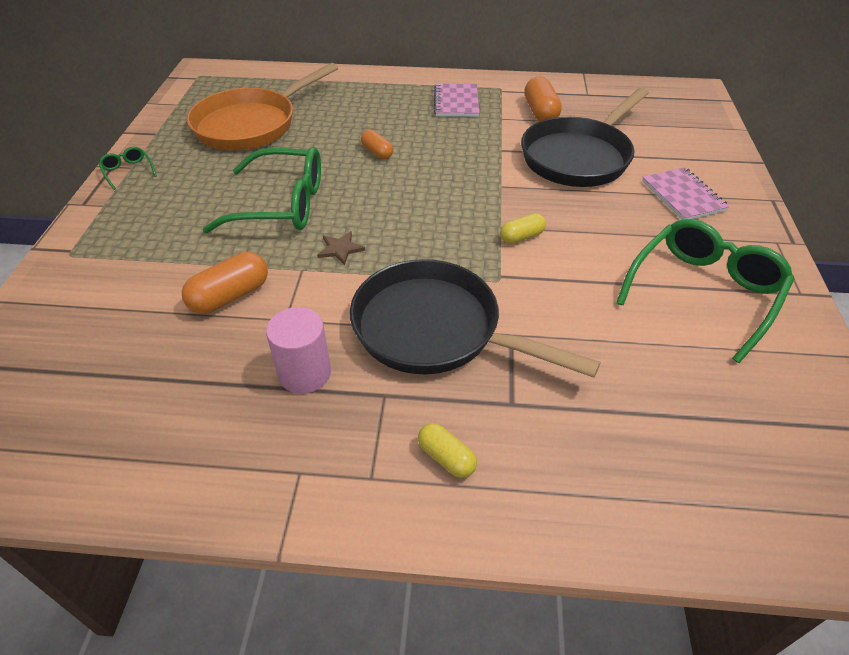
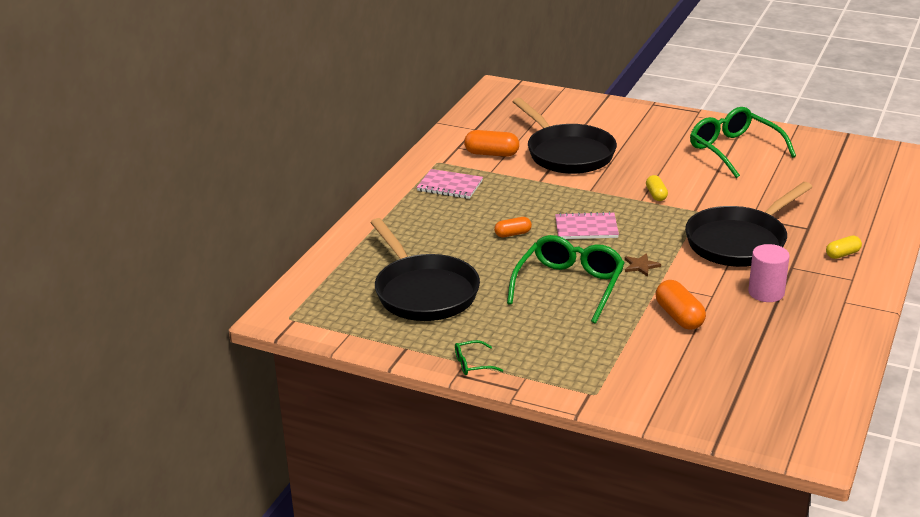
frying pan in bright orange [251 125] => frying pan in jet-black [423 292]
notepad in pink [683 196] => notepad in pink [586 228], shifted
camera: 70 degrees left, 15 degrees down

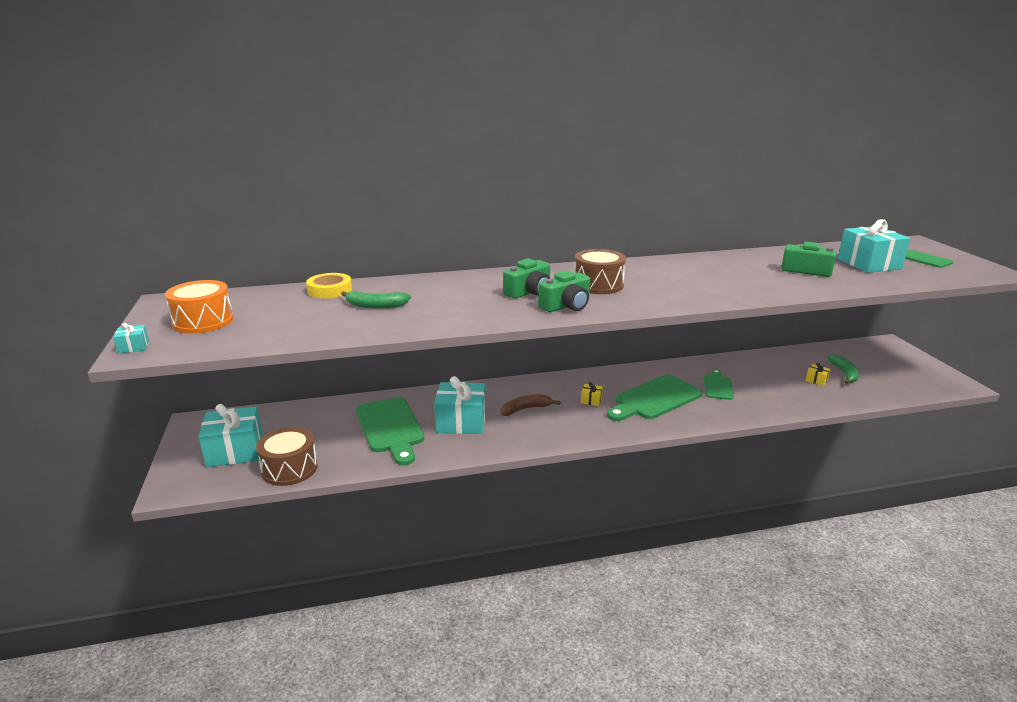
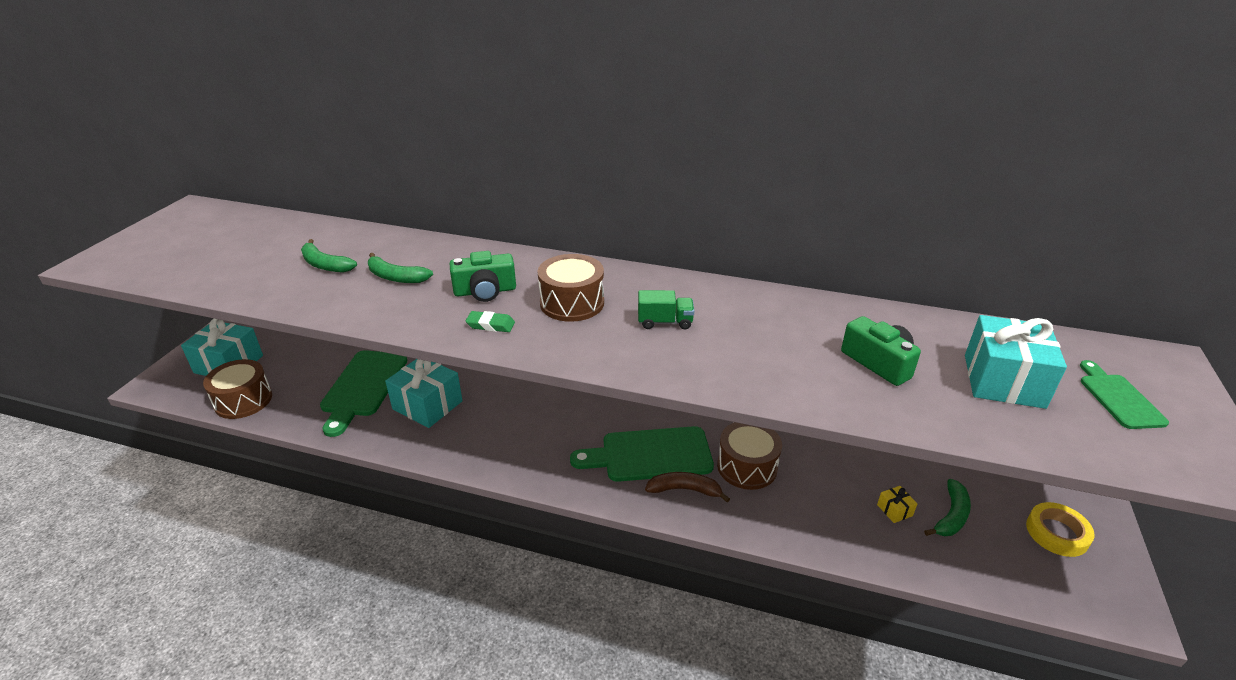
compact camera in green [566 306] => eraser in green [490 325]
sticky tape in golden [330 290] => sticky tape in golden [1057 533], shifted
snare drum in bright orange [203 321] => nothing
present in teal [133 347] => nothing
chopping board in green [717 386] => snare drum in brown [747 467]
present in golden [591 400] => nothing
toy banana in brown [525 409] => toy banana in brown [684 490], shifted
nothing => toy banana in green [396 277]
nothing => truck in green [665 322]
camera: 30 degrees right, 10 degrees up

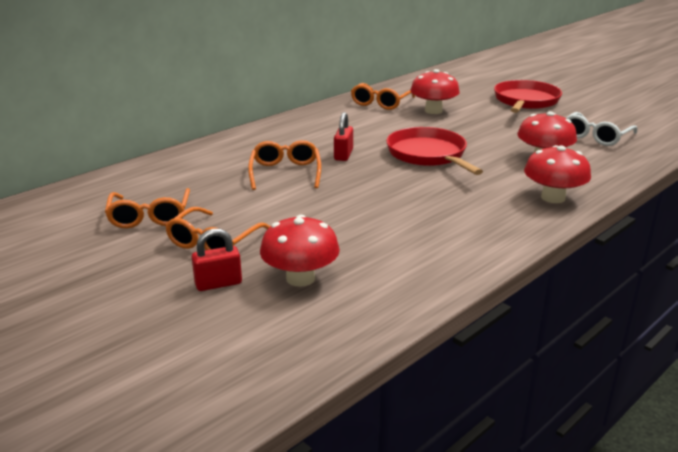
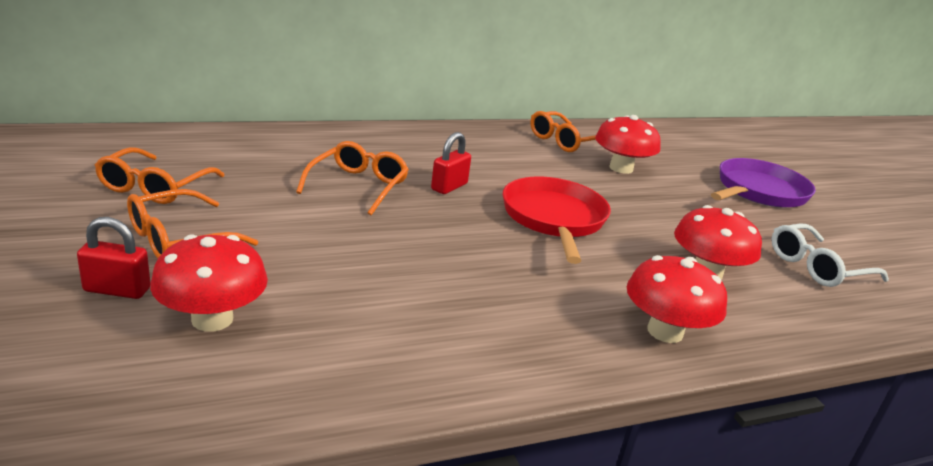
frying pan in crimson [525 101] => frying pan in violet [759 191]
camera: 20 degrees right, 0 degrees up

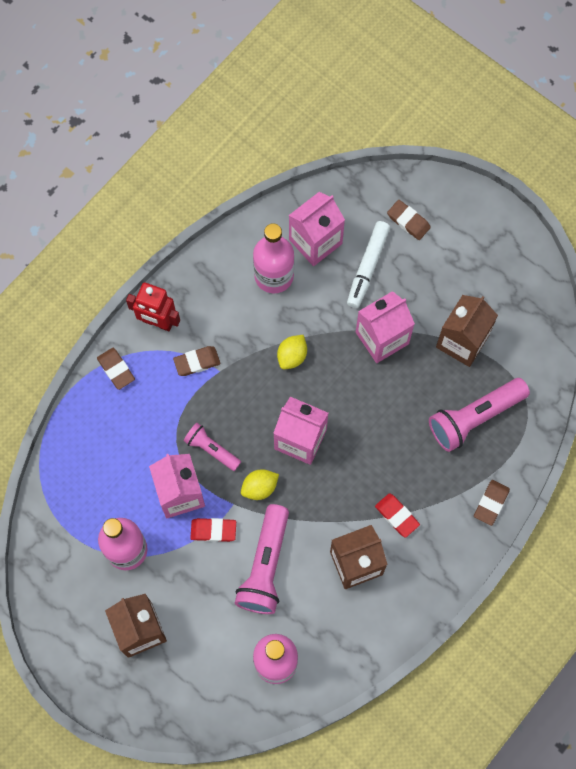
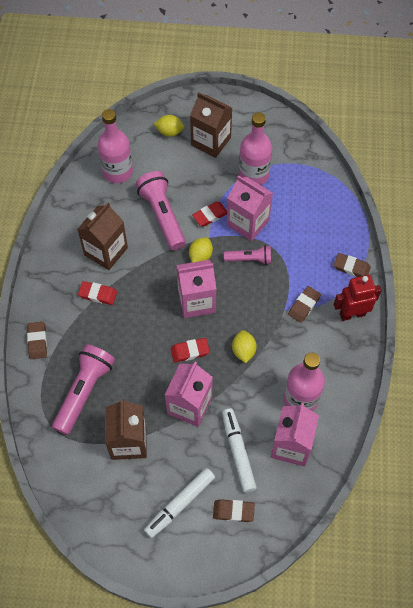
nothing => toy lemon in golden [169 132]
nothing => eraser in crimson [190 351]
nothing => marker pen in snow-white [180 504]
camera: 145 degrees right, 10 degrees down

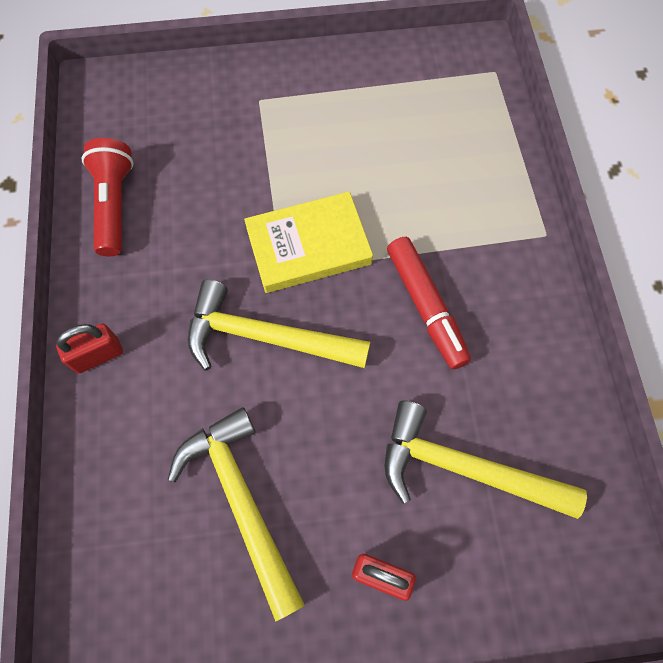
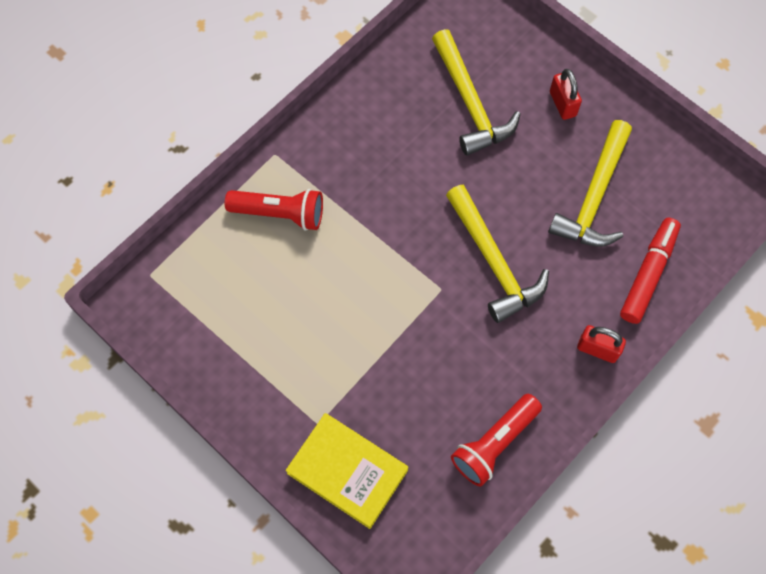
book in golden [308 246] => book in golden [347 471], shifted
marker pen in crimson [425 307] => marker pen in crimson [648 274], shifted
nothing => torch in crimson [280 214]
camera: 130 degrees left, 0 degrees up

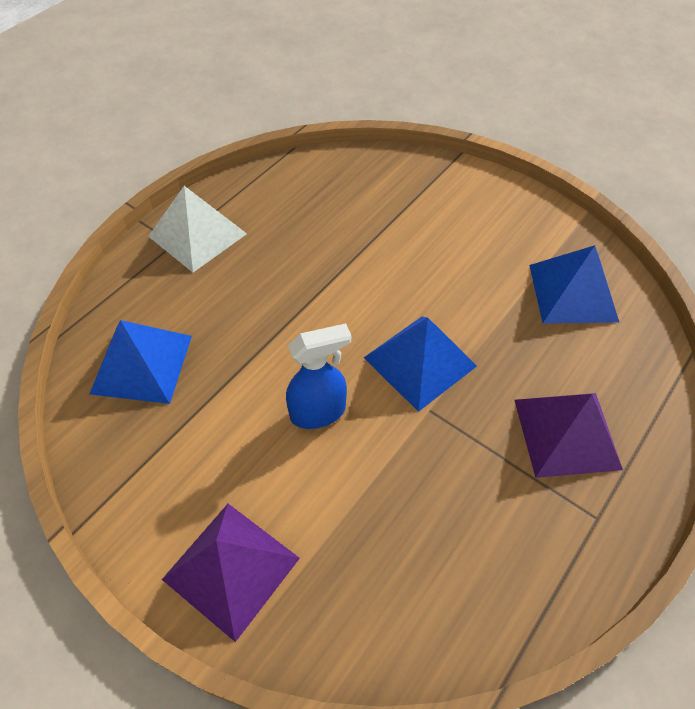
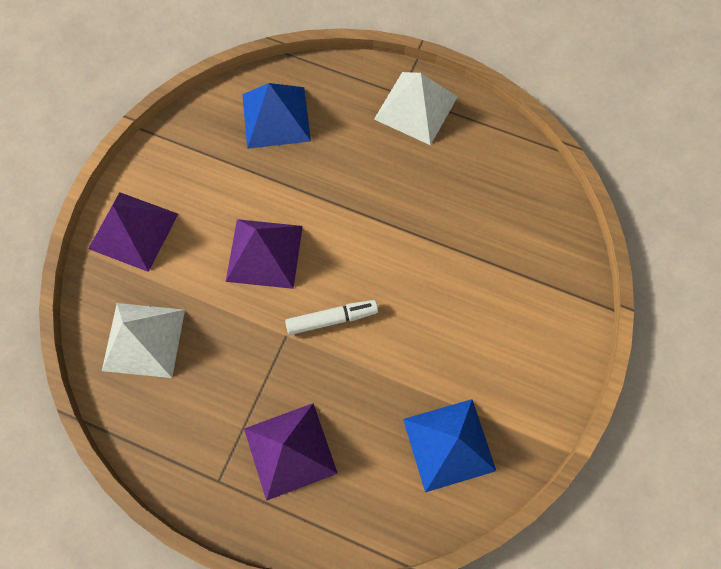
solid pyramid in blue [420 361] => marker pen in snow-white [332 319]
sprayer in blue [318 412] => solid pyramid in violet [264 253]
nothing => solid pyramid in snow-white [144 340]
camera: 75 degrees right, 15 degrees up

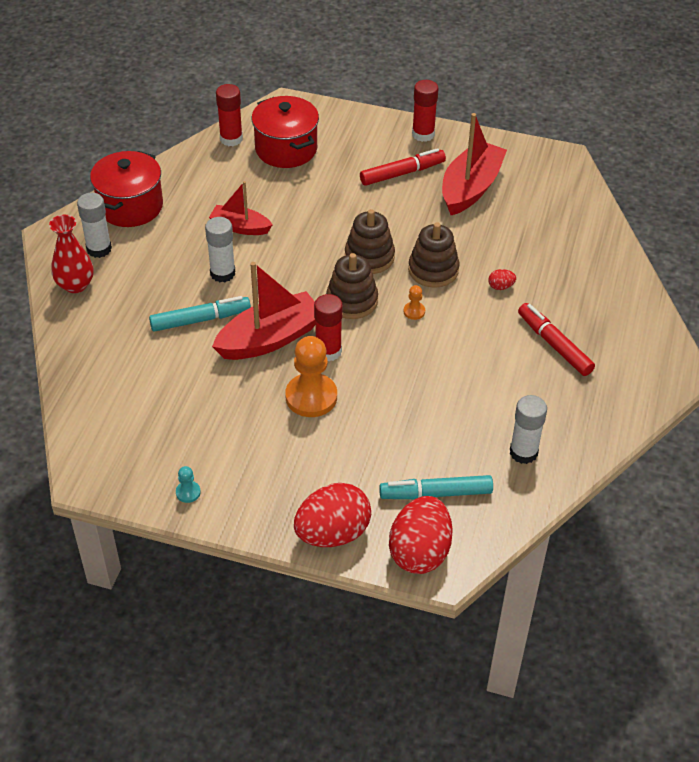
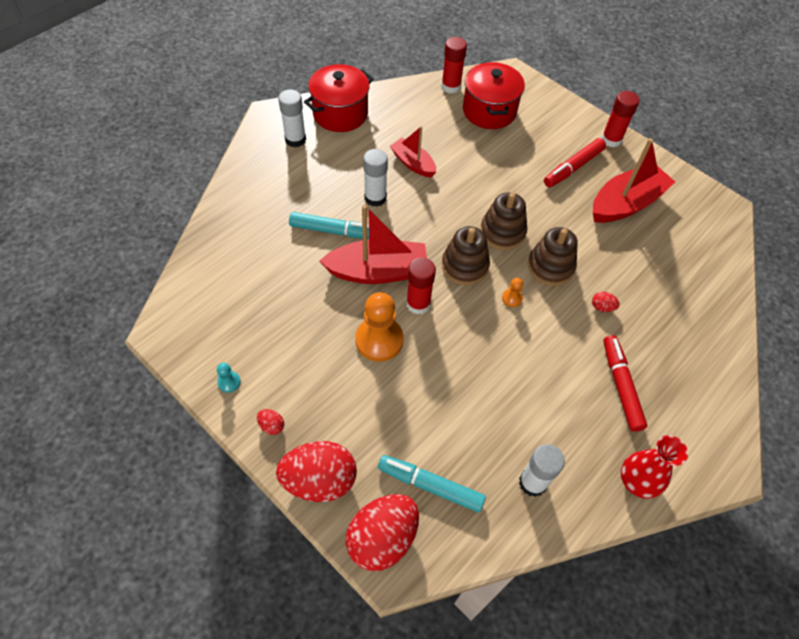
marker pen in crimson [402 173] => marker pen in crimson [573 167], 135 degrees clockwise
flower vase in crimson [75 285] => flower vase in crimson [637 481], shifted
nothing => egg in crimson [271 426]
camera: 25 degrees right, 10 degrees up

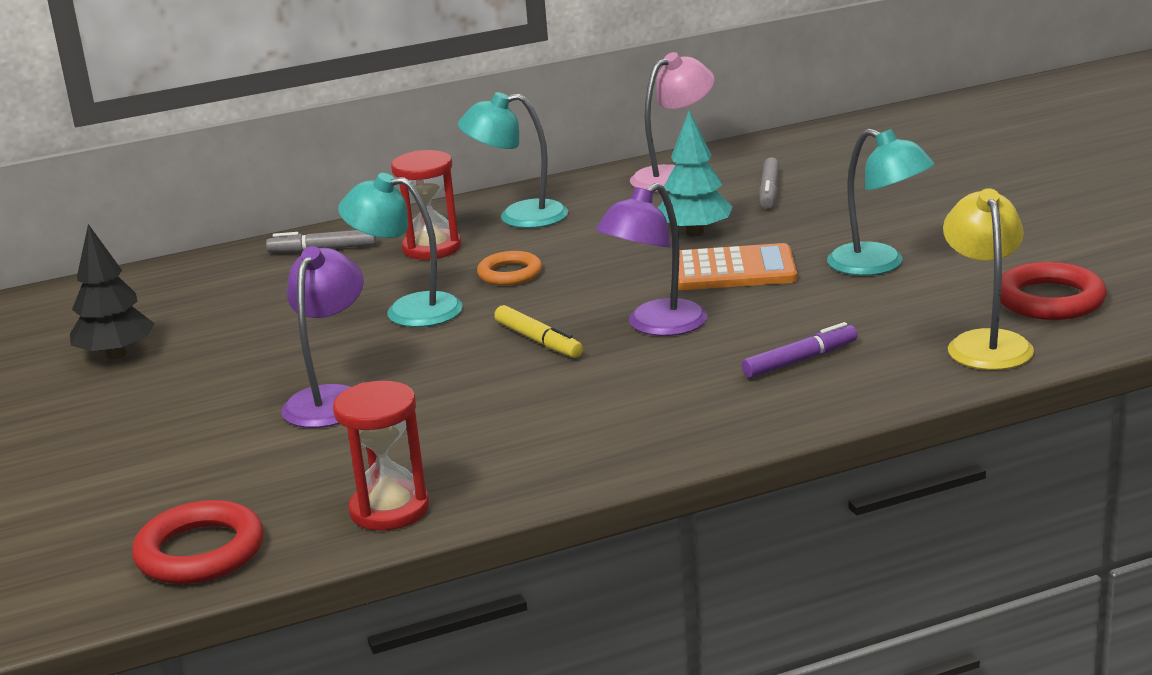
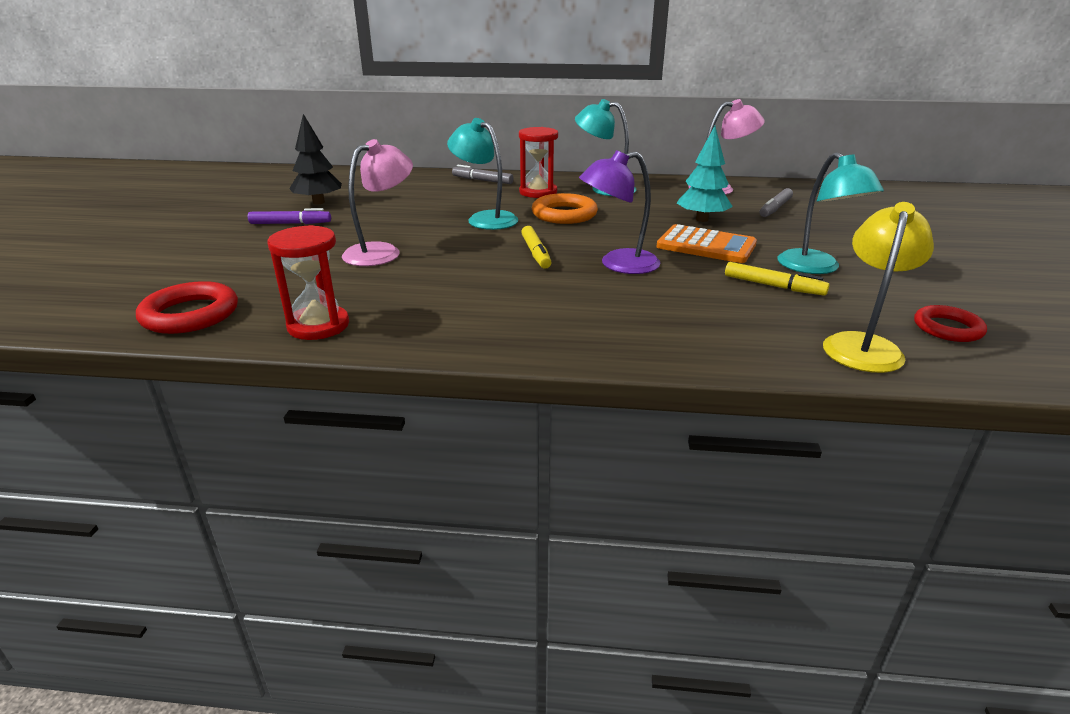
desk lamp in violet [331 399] => desk lamp in pink [381 252]
ring in bright orange [510 274] => ring in bright orange [564 214], x1.51
ring in crimson [1050 300] => ring in crimson [947 328], x0.66
marker pen in violet [800 360] => marker pen in violet [290 224], shifted
nothing => marker pen in golden [773 286]
camera: 25 degrees right, 5 degrees up

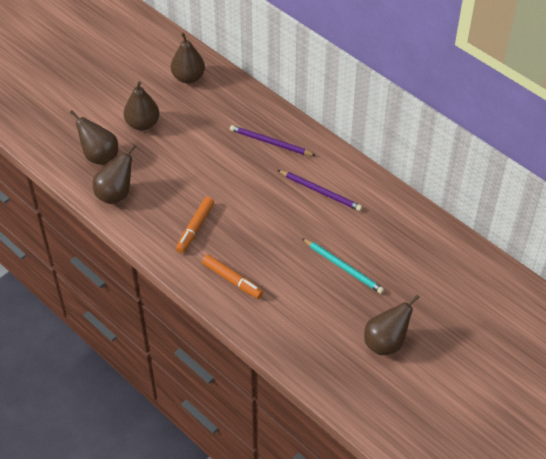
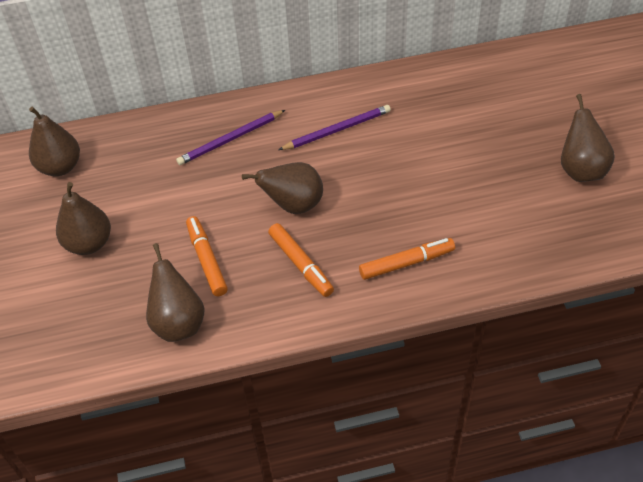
toy pear in brown [99 156] => toy pear in brown [293 205], shifted
lead pencil in teal [343 267] => nothing
nothing => marker pen in bright orange [207 260]
camera: 55 degrees left, 0 degrees up

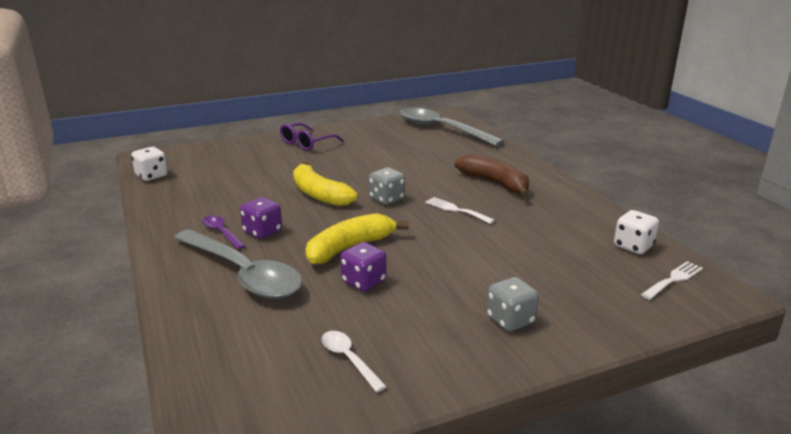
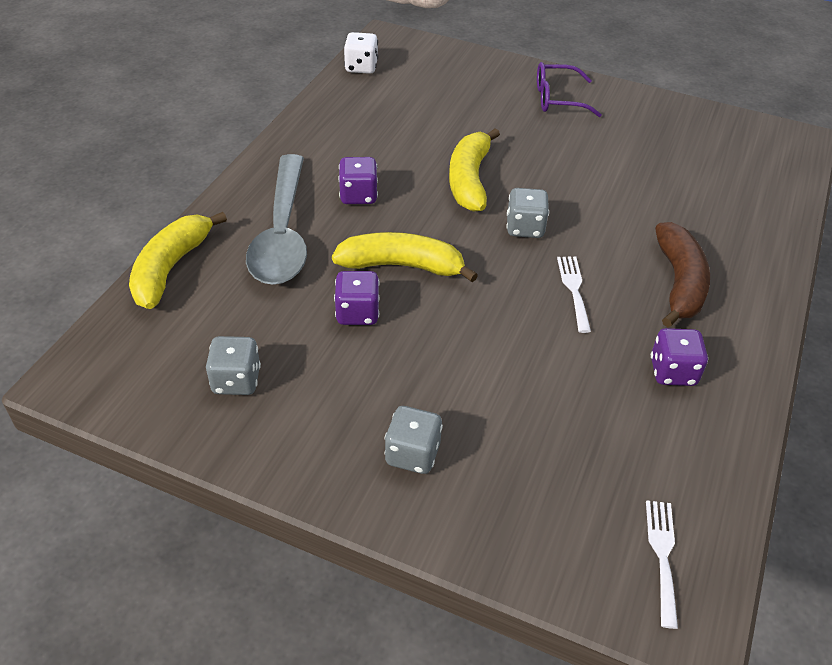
teaspoon in grey [441 129] => nothing
die in snow-white [633 246] => nothing
teaspoon in violet [221 232] => nothing
dinner fork in snow-white [673 279] => dinner fork in snow-white [662 555], 90 degrees counterclockwise
teaspoon in snow-white [348 359] => die in grey [236 380]
nothing => toy banana in golden [170 268]
nothing => die in violet [673 372]
camera: 45 degrees right, 20 degrees up

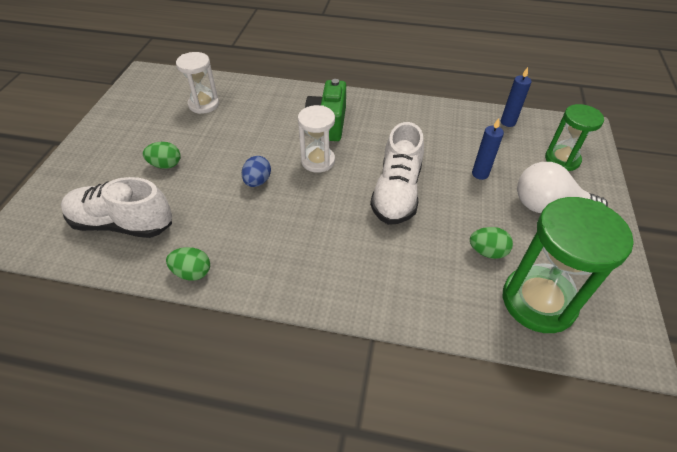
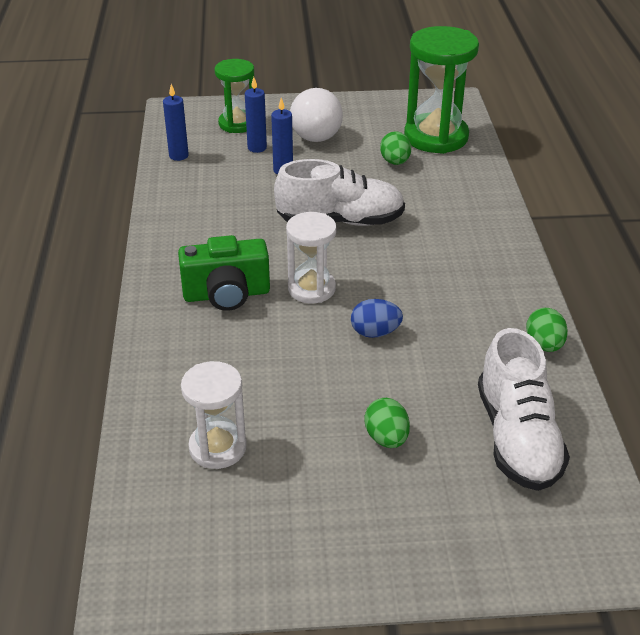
nothing => candle in blue [257 148]
camera: 105 degrees left, 10 degrees down

